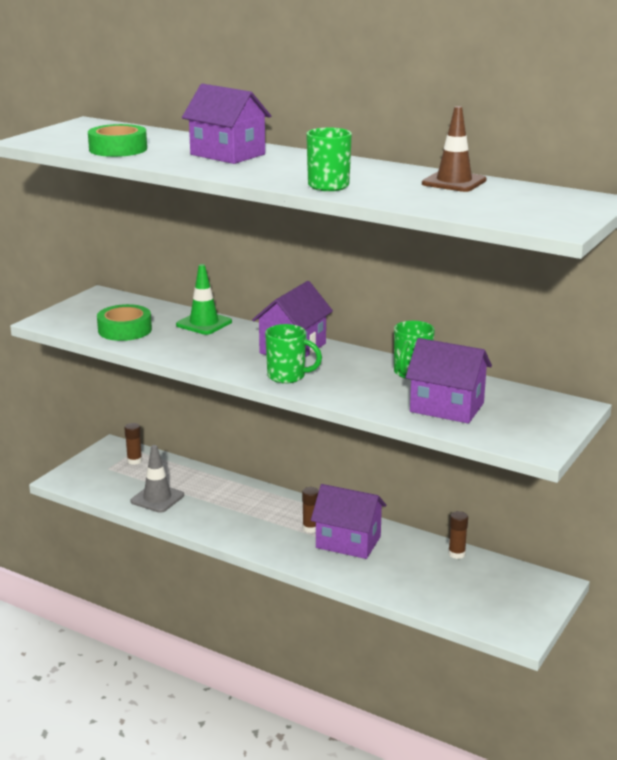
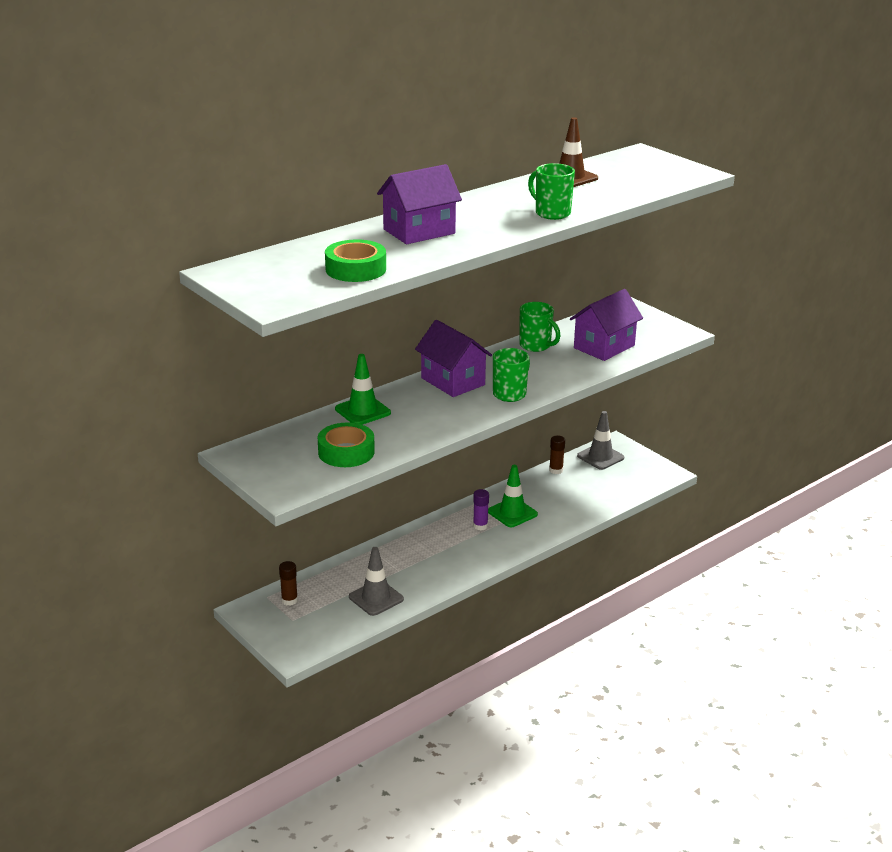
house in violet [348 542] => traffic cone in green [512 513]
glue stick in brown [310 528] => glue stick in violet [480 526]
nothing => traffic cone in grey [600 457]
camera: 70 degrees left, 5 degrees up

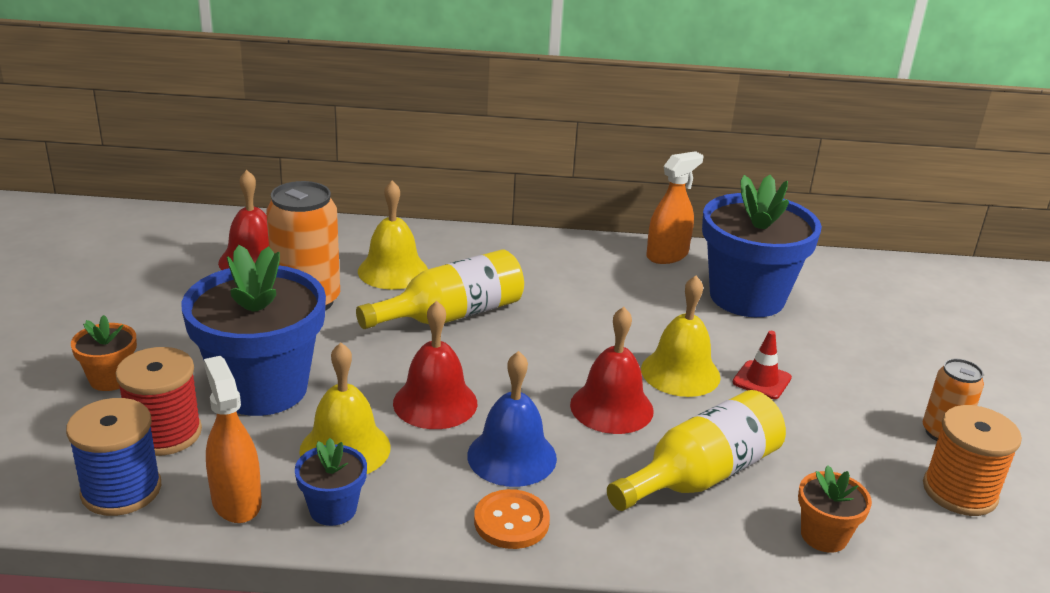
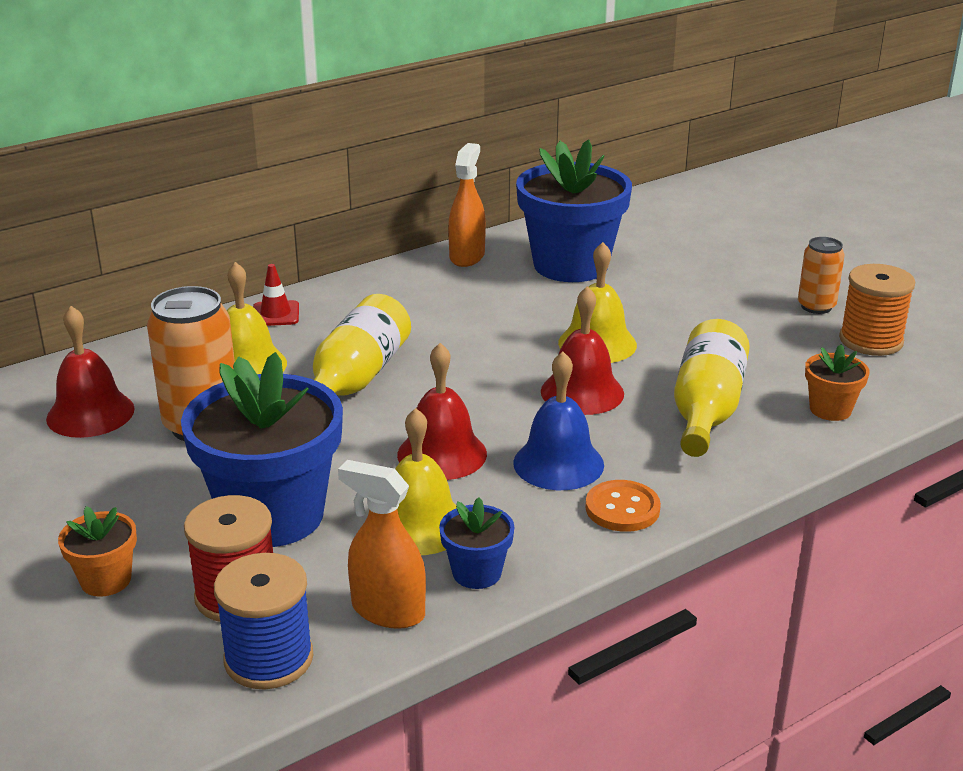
traffic cone in crimson [761 380] => traffic cone in crimson [275 314], shifted
camera: 35 degrees left, 0 degrees up

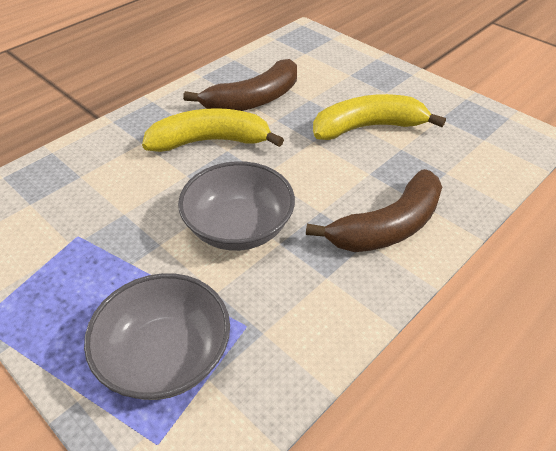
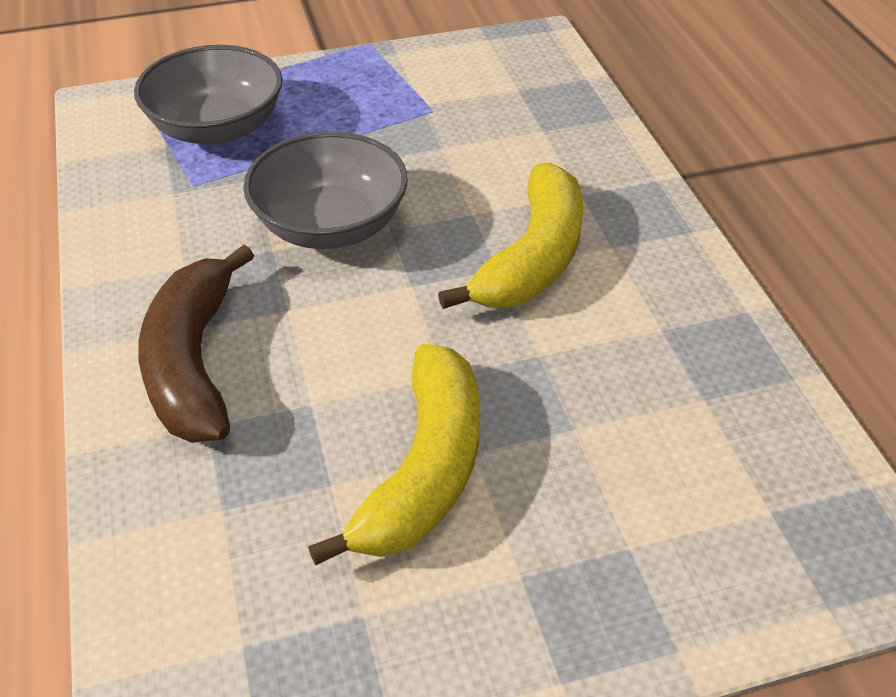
toy banana in brown [253 100] => nothing
camera: 120 degrees right, 0 degrees up

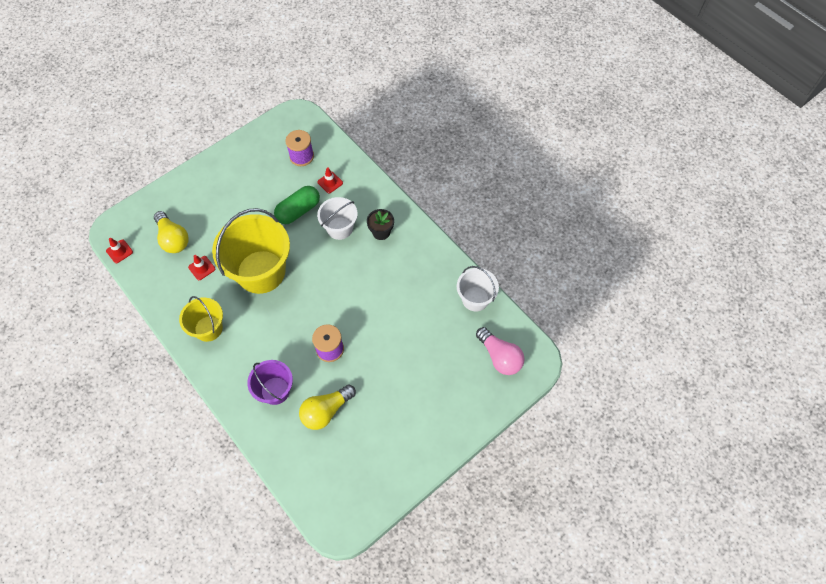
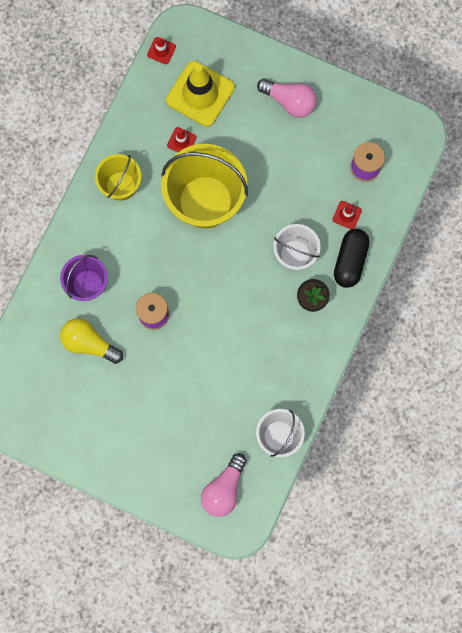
capsule in green [298 211] => nothing
lightbulb in golden [173 239] => traffic cone in golden [200 94]
nothing => lightbulb in pink [289 102]
nothing => capsule in jet-black [350 261]
camera: 65 degrees right, 15 degrees up

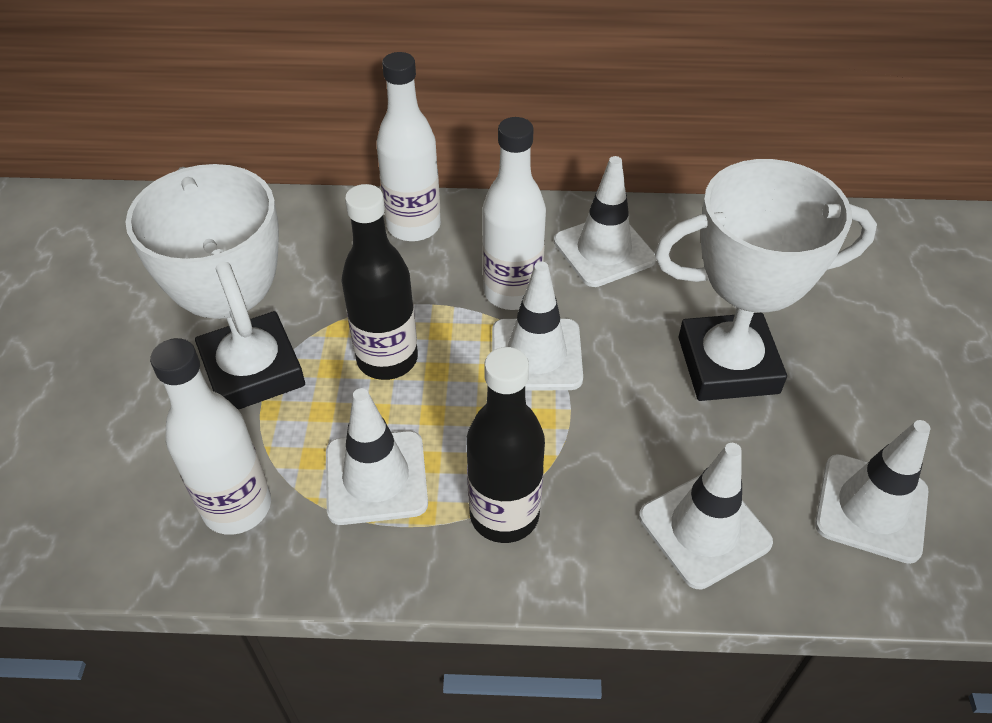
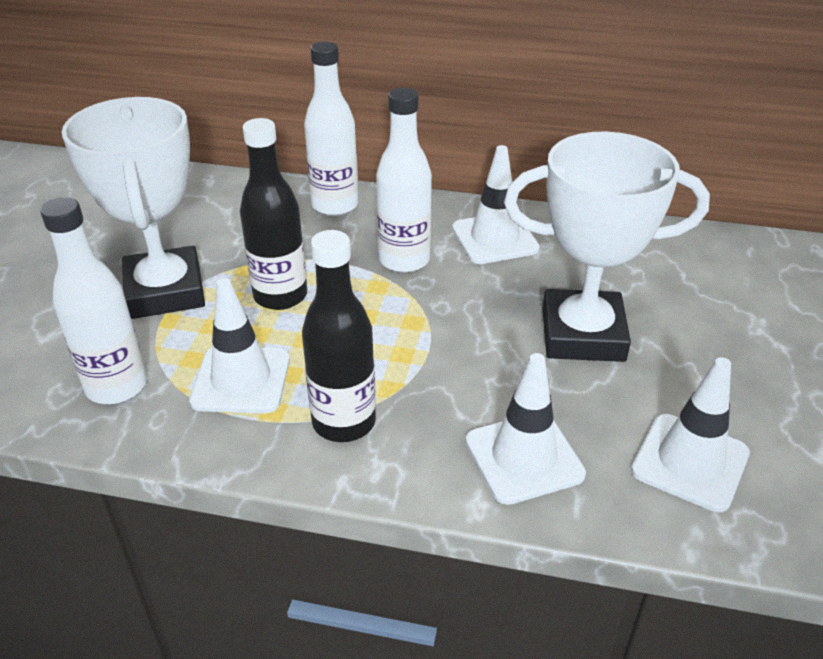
traffic cone in snow-white [536 355] => nothing
camera: 10 degrees right, 10 degrees down

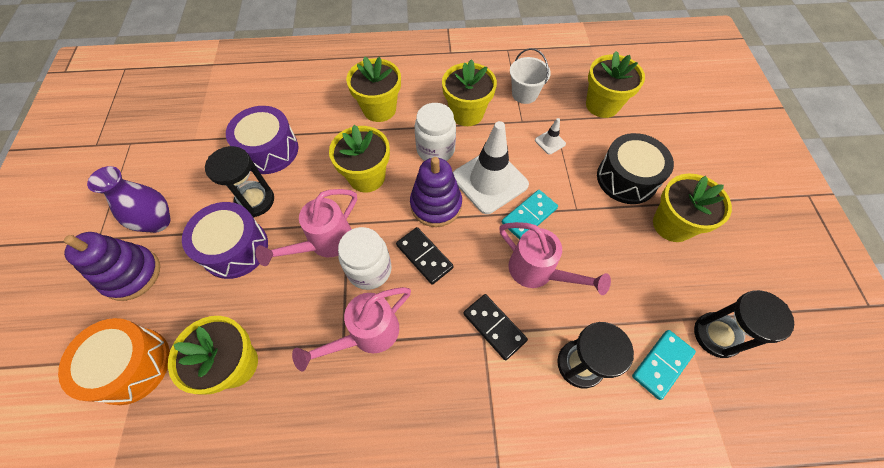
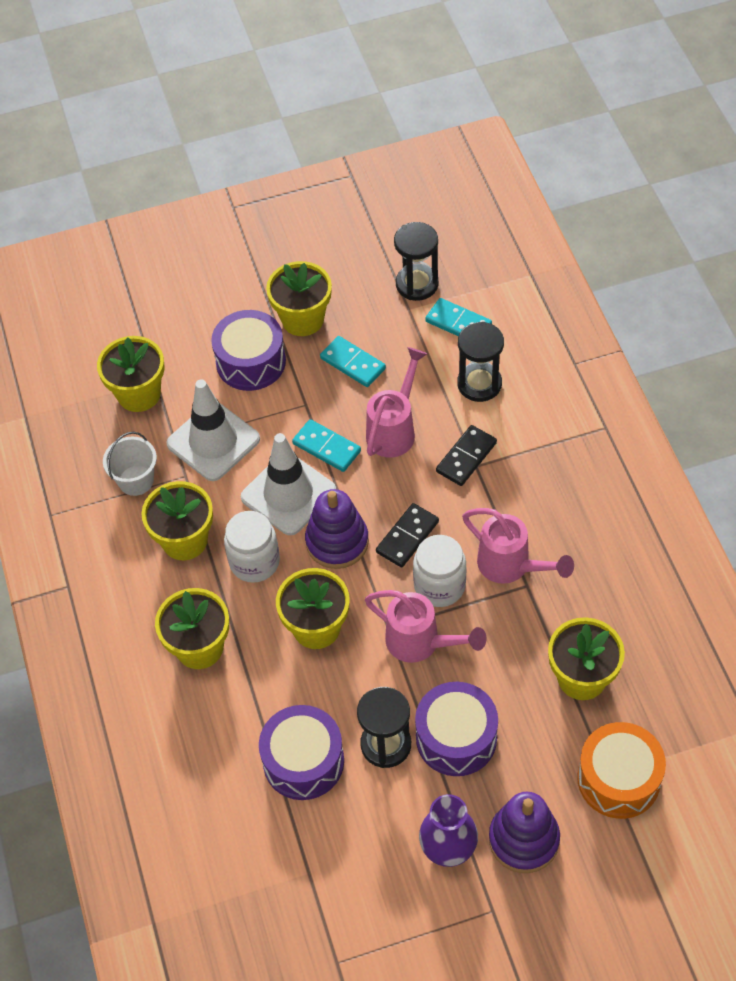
traffic cone in snow-white [550 142] => traffic cone in snow-white [213 441], x2.37
snare drum in jet-black [626 178] => snare drum in violet [251 362]
nothing => domino in teal [353 363]
camera: 100 degrees left, 5 degrees down

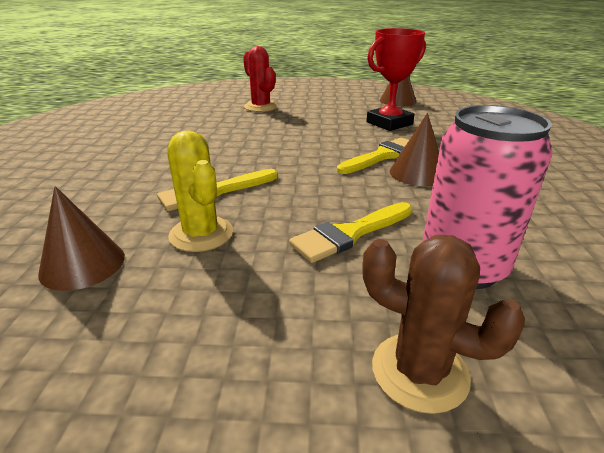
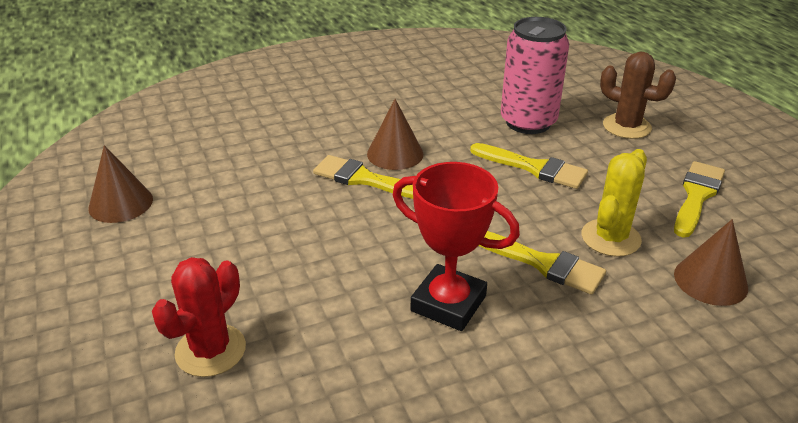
prize cup in crimson [389 123] => prize cup in crimson [448 303], shifted
prickly plant in brown [419 371] => prickly plant in brown [626 126], 60 degrees counterclockwise
nothing => paint brush in golden [697 196]
camera: 115 degrees left, 5 degrees up

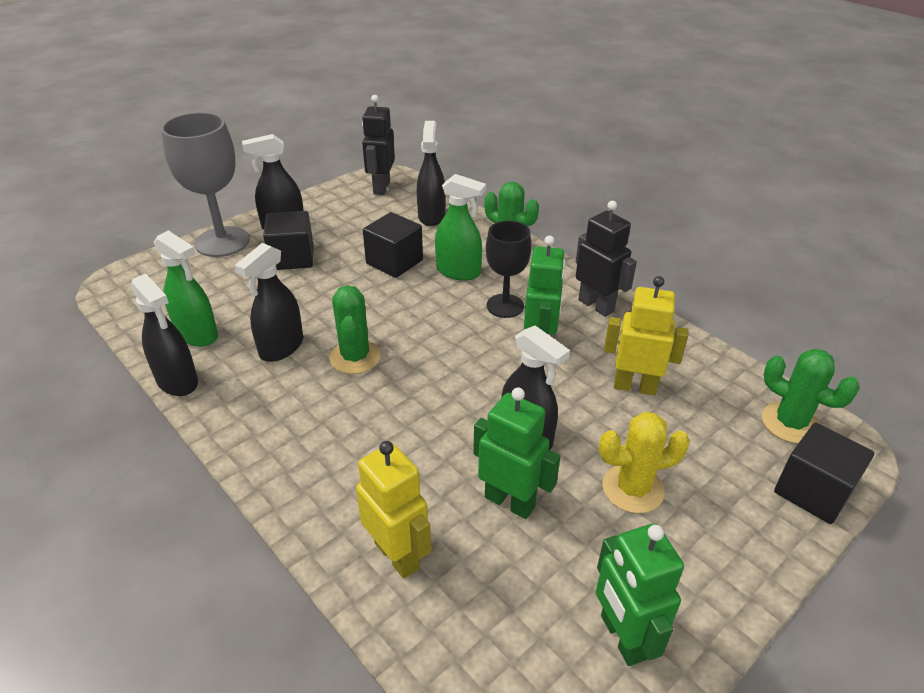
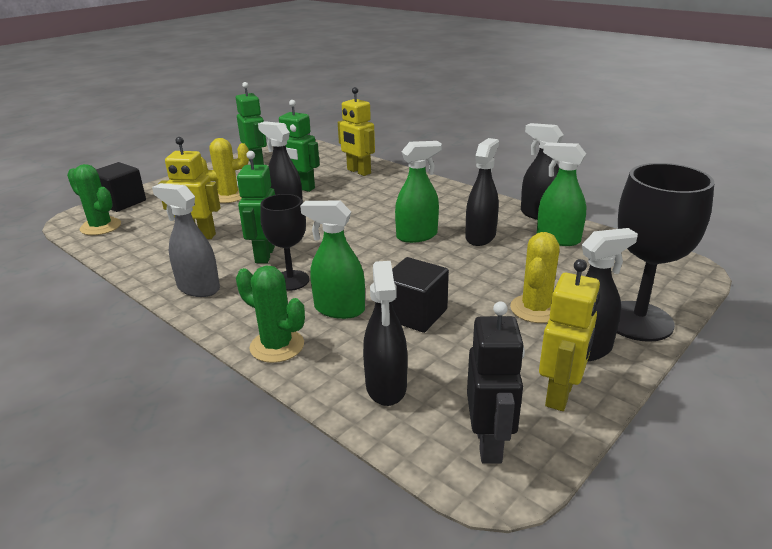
chalice in grey [222 242] => chalice in jet-black [638 321]
robot figure in jet-black [596 305] => sprayer in grey [198 288]
block in jet-black [292 258] => prickly plant in golden [535 309]
prickly plant in green [355 357] => sprayer in green [417 236]
nothing => robot figure in golden [560 394]
camera: 175 degrees right, 10 degrees down

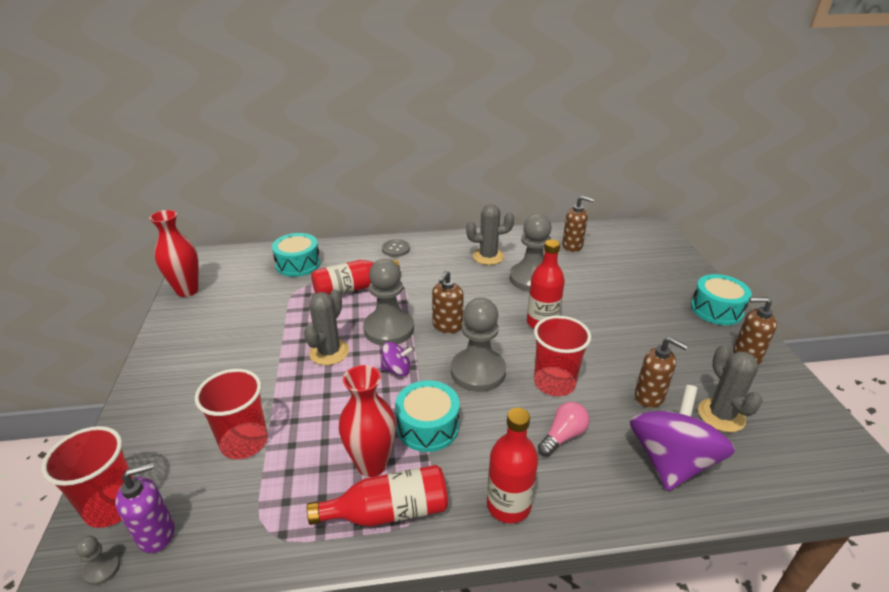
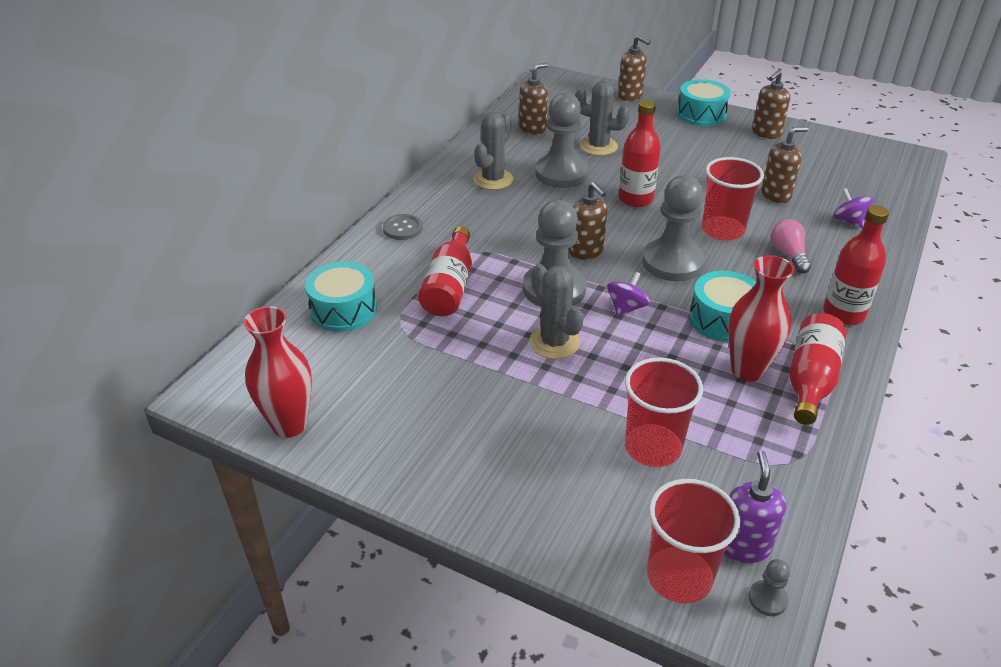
prickly plant in grey [721 415] => prickly plant in grey [598 146], shifted
whirligig in violet [670 461] => whirligig in violet [848 221], x0.47
nothing => soap pump in brown [630 96]
camera: 55 degrees left, 5 degrees up

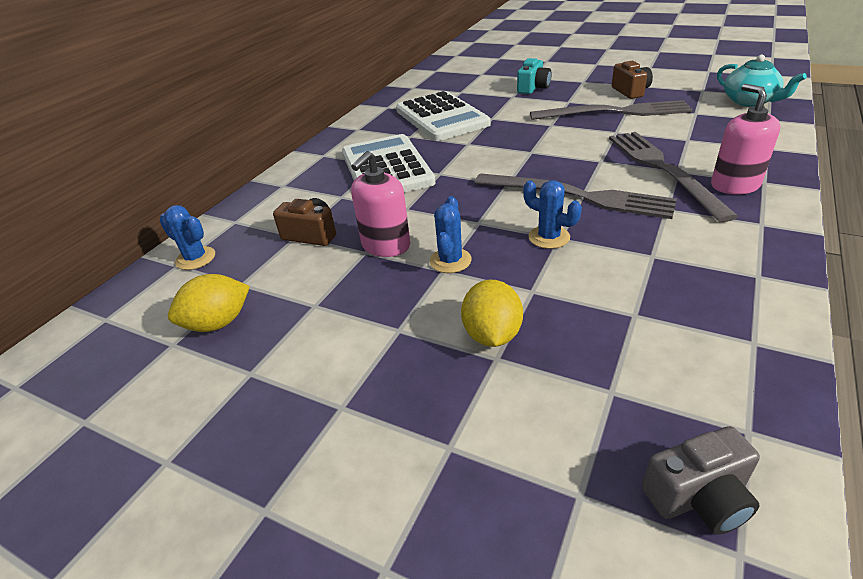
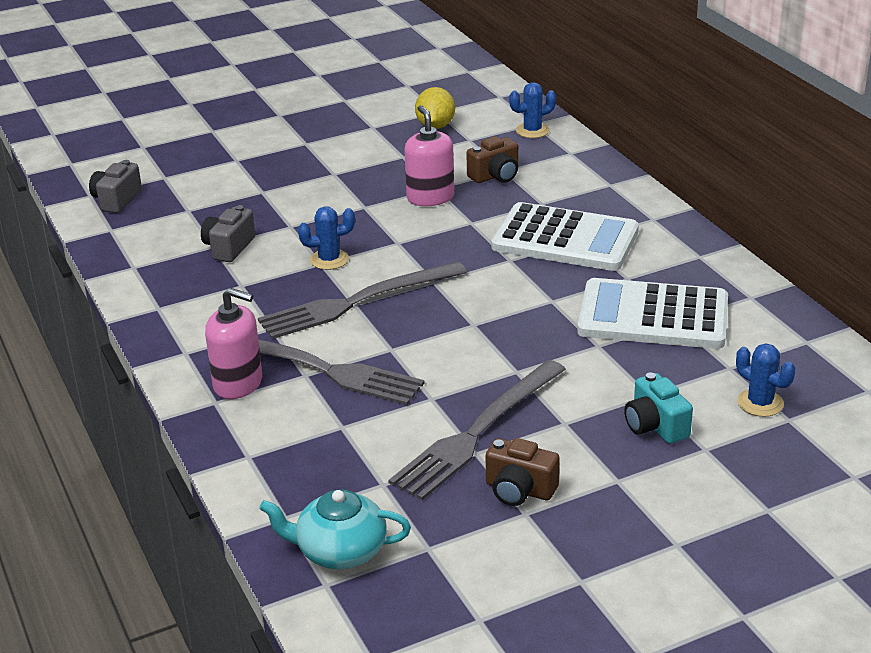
prickly plant in blue [450 261] => prickly plant in blue [760 403], shifted
toy lemon in golden [492 335] => nothing
nothing => compact camera in grey [229 247]
camera: 125 degrees right, 5 degrees down

